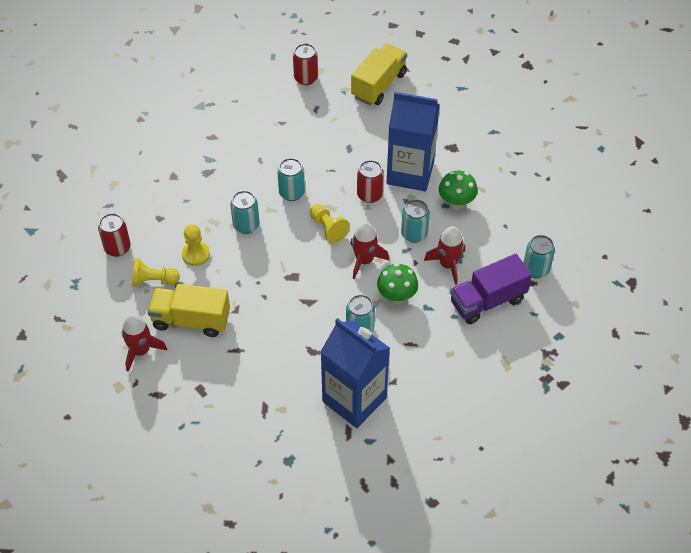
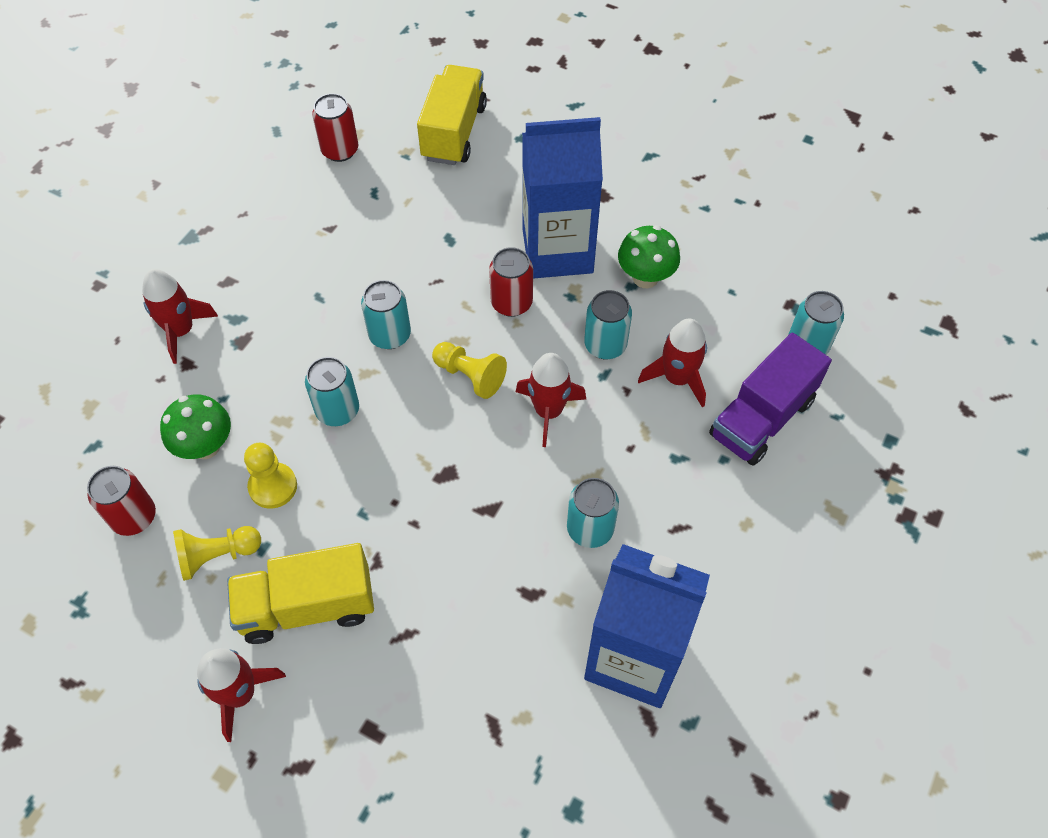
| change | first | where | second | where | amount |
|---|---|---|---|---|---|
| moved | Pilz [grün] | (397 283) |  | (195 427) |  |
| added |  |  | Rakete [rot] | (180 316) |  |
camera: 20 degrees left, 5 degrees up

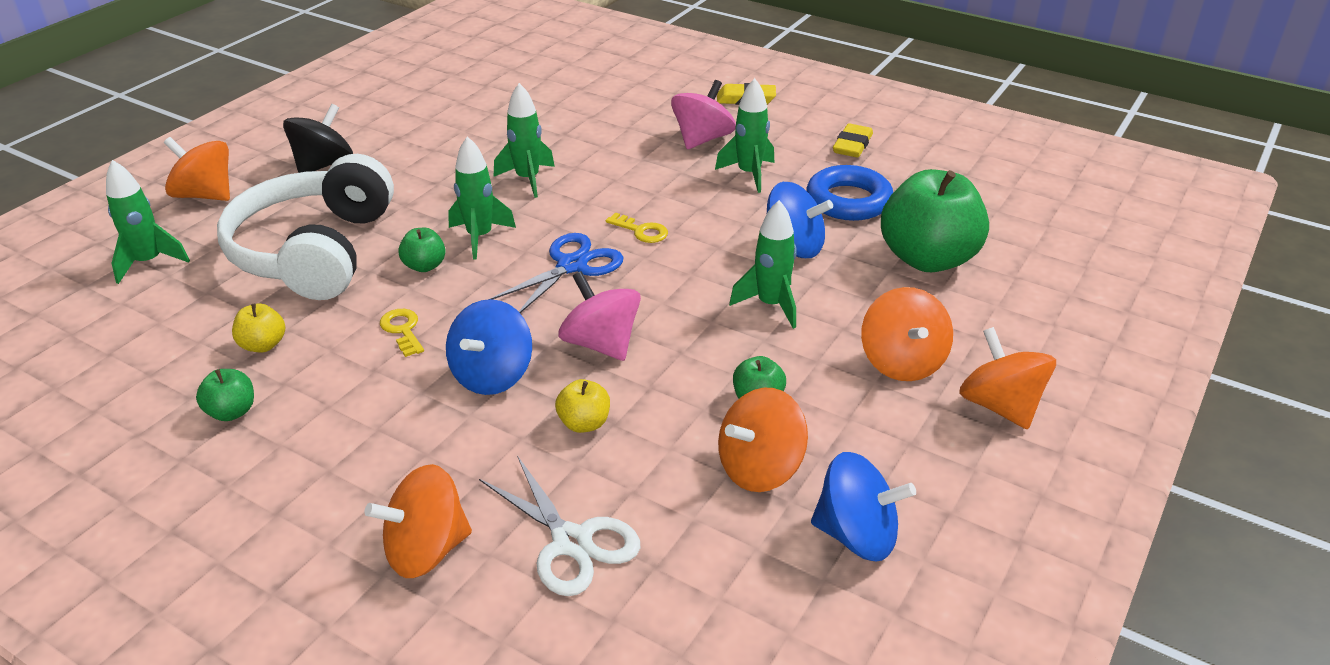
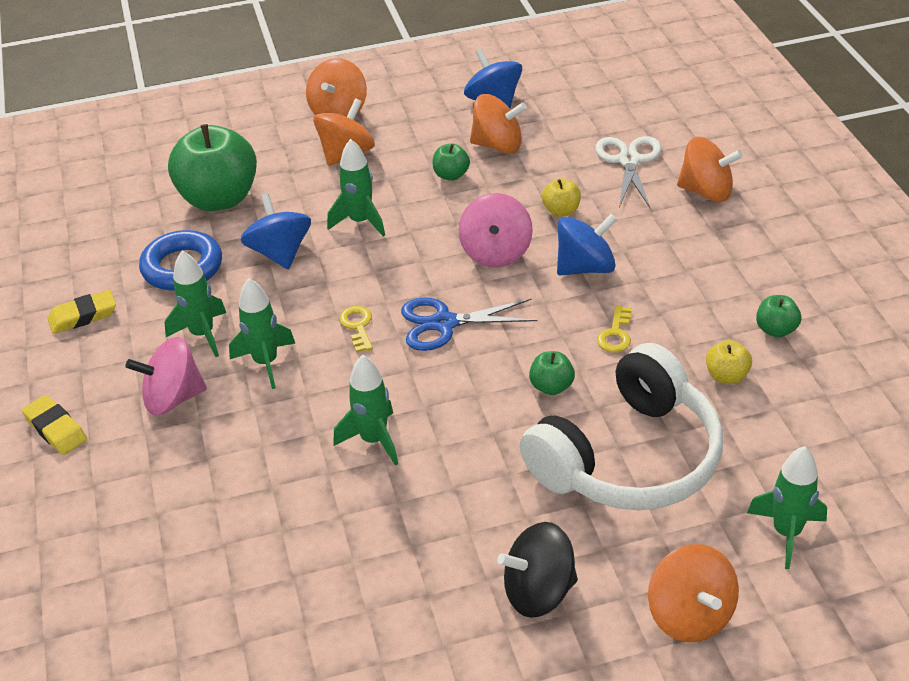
| change | first | where | second | where | amount |
|---|---|---|---|---|---|
| moved | Rakete [grün] | (482 198) |  | (262 333) |  |
camera: 135 degrees left, 5 degrees up

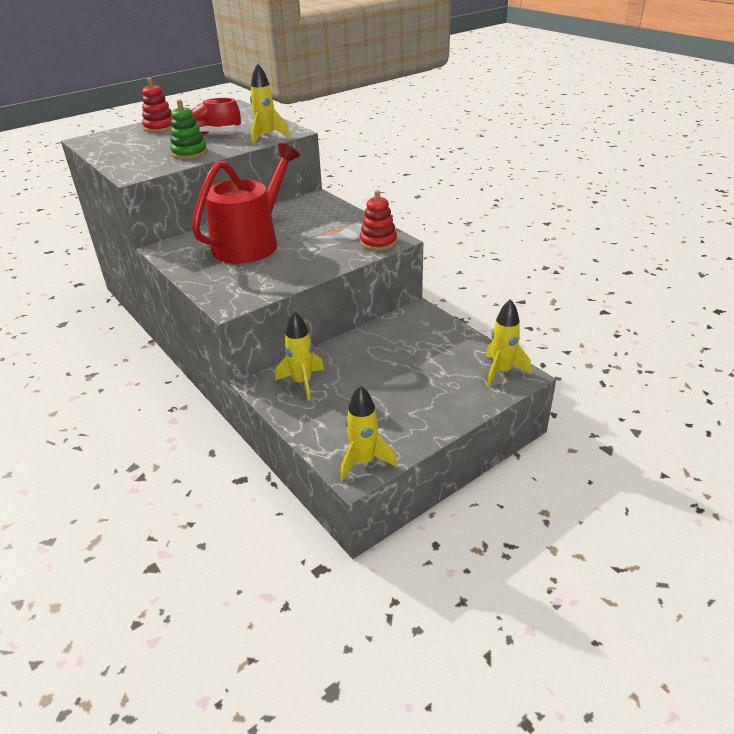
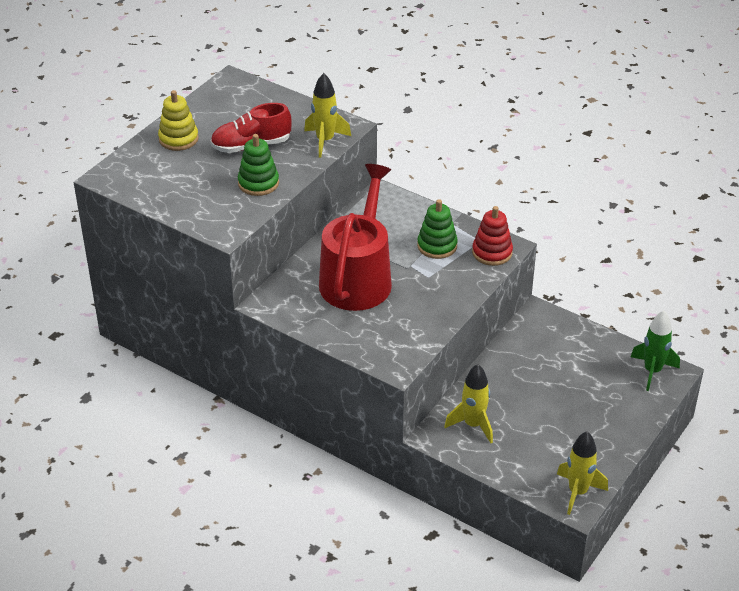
| change | first | where | second | where | amount |
|---|---|---|---|---|---|
| recoloured | Stapelspielzeug [rot] | (157 105) | Stapelspielzeug [gelb] | (178 120) |  |
| recoloured | Rakete [gelb] | (508 343) | Rakete [grün] | (655 351) |  |
| added |  |  | Stapelspielzeug [grün] | (437 229) |  |
camera: 20 degrees left, 5 degrees up

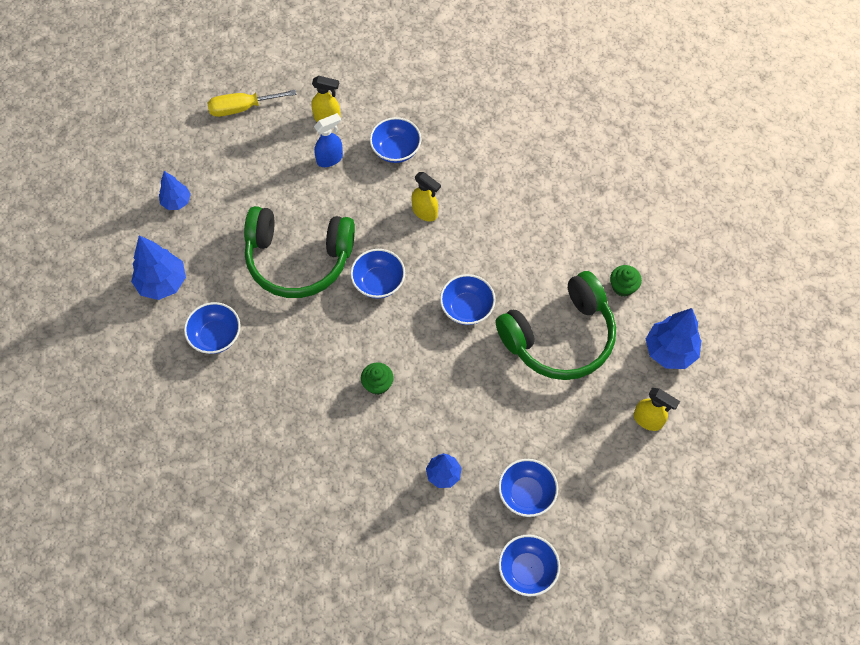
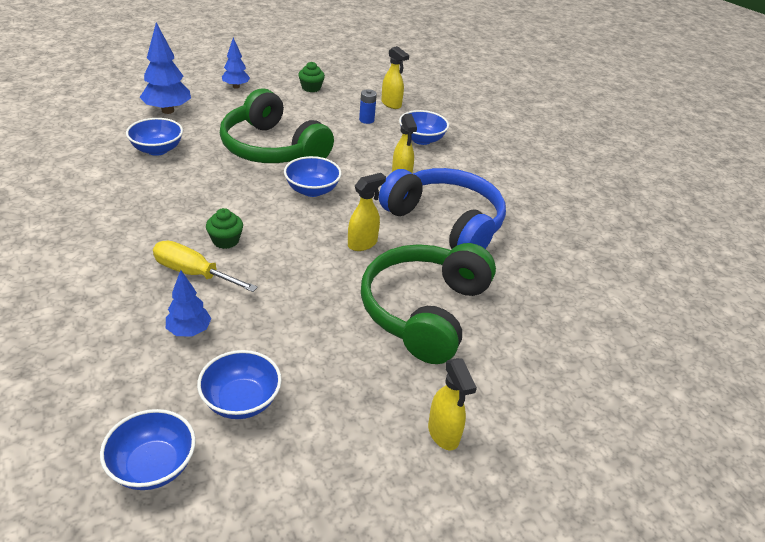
| change | first | where | second | where | amount |
|---|---|---|---|---|---|
| moved | Schraubenzieher [gelb] | (251 103) |  | (205 266) |  |
| replaced | Sprühflasche [blau] | (328 140) | Batterie [blau] | (368 106) |  |
| moved | Muffin [grün] | (626 281) |  | (312 77) |  |
| turned | Kopfhörer [grün] | (556 325) |  | (428 303) | 105 degrees clockwise |
| replaced | Schüssel [blau] | (468 299) | Sprühflasche [gelb] | (367 212) |  |
| removed | Baum [blau] | (673 338) |  |  |  |
| added |  |  | Kopfhörer [blau] | (442 208) |  |
camera: 35 degrees right, 25 degrees down

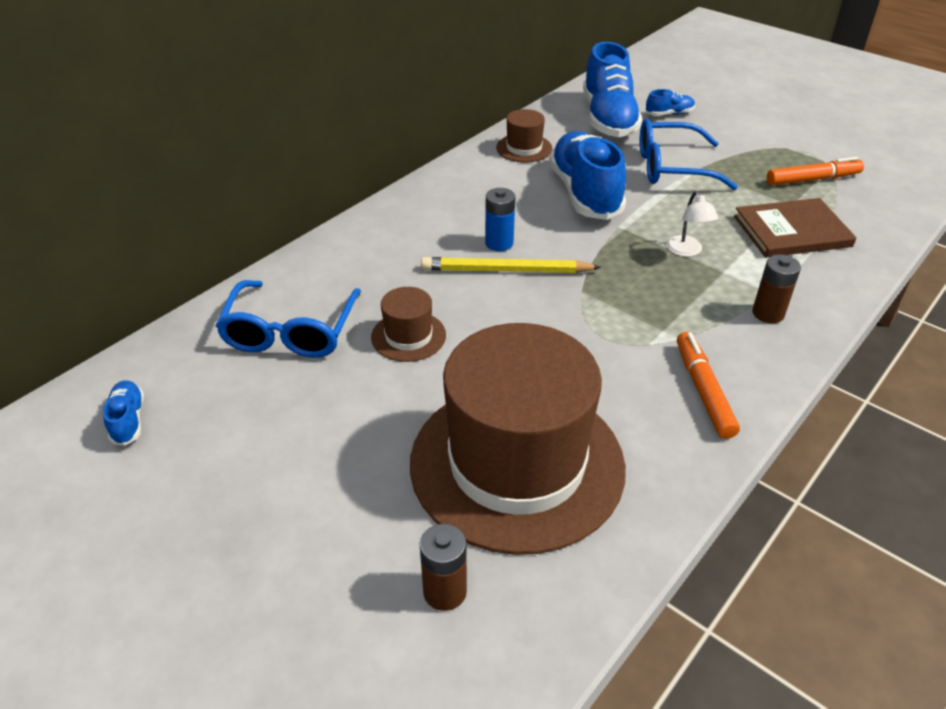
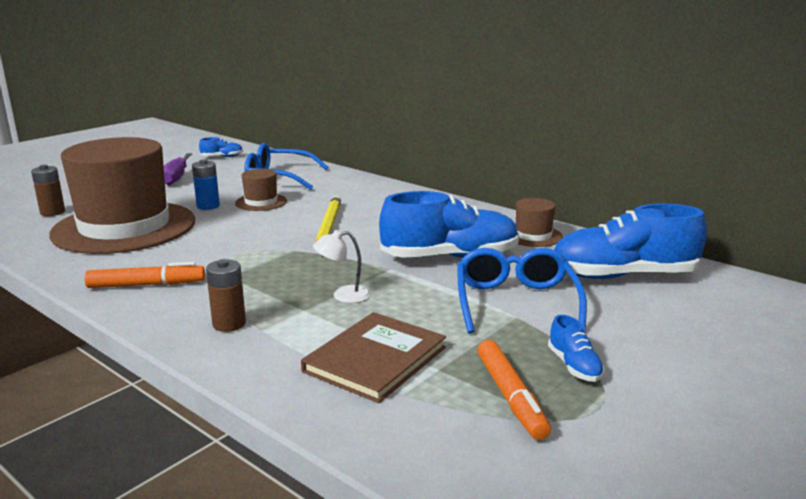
| change | first | where | second | where | amount |
|---|---|---|---|---|---|
| moved | Schuh [blau] | (670 102) |  | (576 348) |  |
| moved | Batterie [blau] | (500 219) |  | (206 184) |  |
| turned | Buch [braun] | (795 228) |  | (373 357) | 45 degrees clockwise |
| added |  |  | Schraubenzieher [lila] | (178 169) |  |
camera: 90 degrees right, 20 degrees down

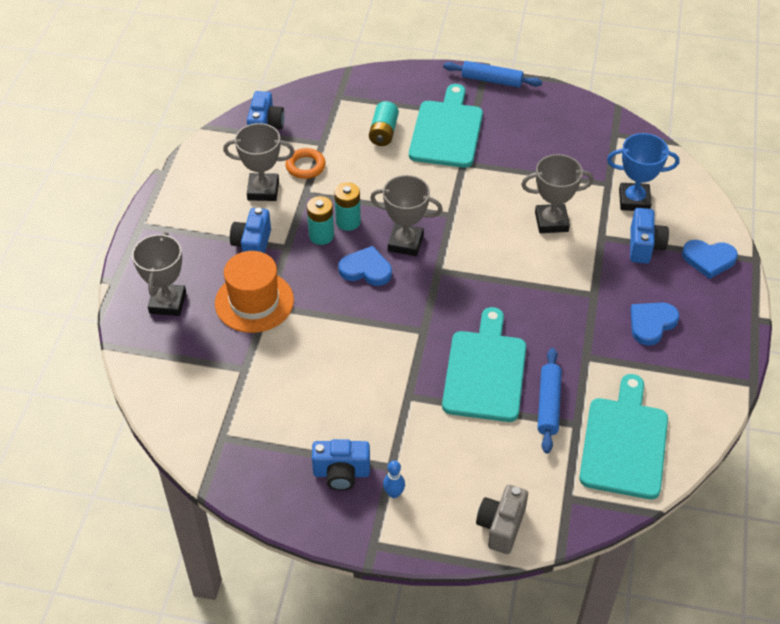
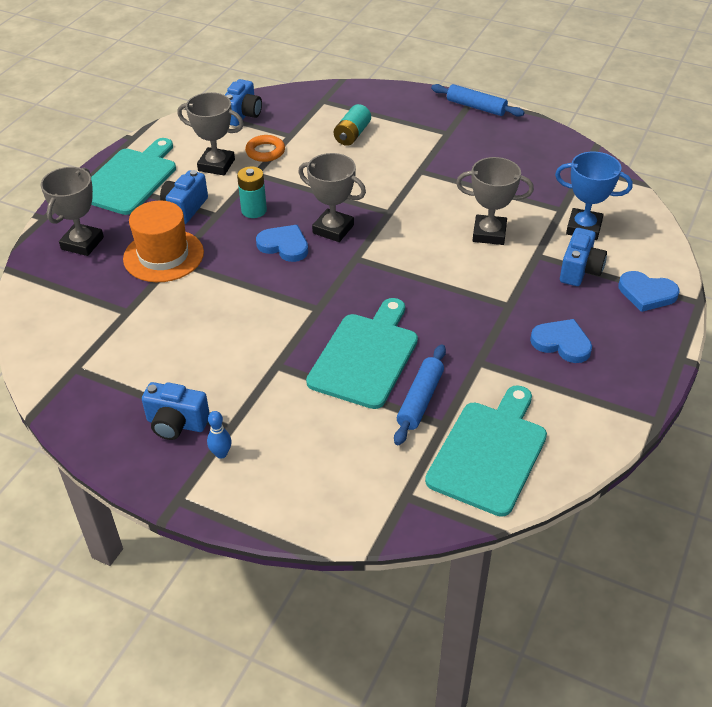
| change | first | where | second | where | amount |
|---|---|---|---|---|---|
| moved | Schneidebrett [türkis] | (446 126) |  | (133 176) |  |
| removed | Batterie [türkis] | (347 206) |  |  |  |
| turned | Herz [blau] | (654 324) |  | (561 341) | 60 degrees clockwise |
| removed | Kamera [grau] | (502 519) |  |  |  |
camera: 15 degrees right, 5 degrees down

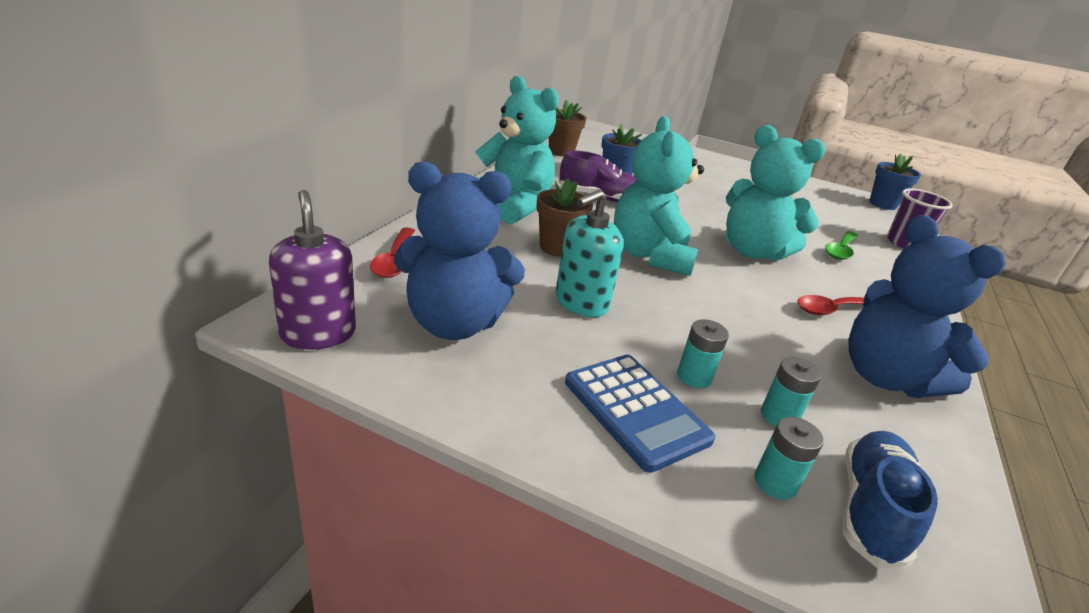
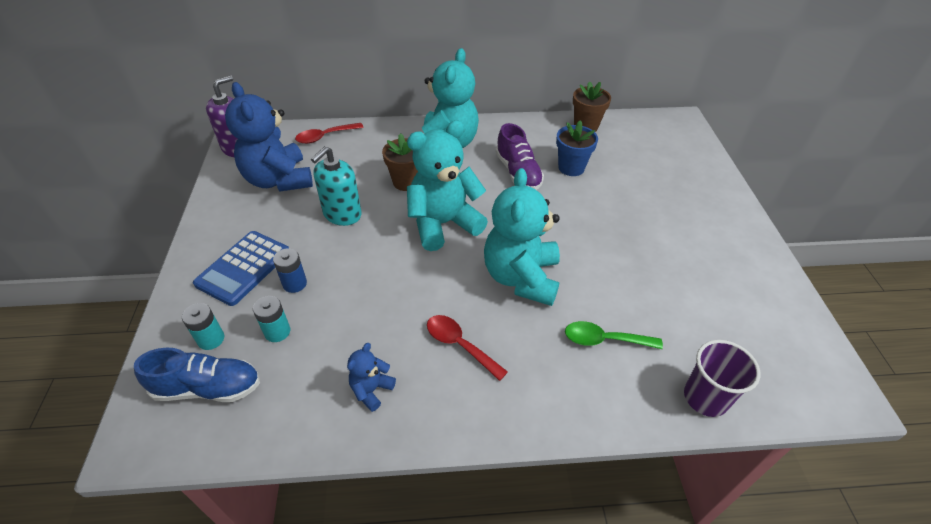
| change | first | where | second | where | amount |
|---|---|---|---|---|---|
| removed | Blumentopf [blau] | (895 182) |  |  |  |
| turned | Seifenspender [türkis] | (589 253) |  | (336 186) | 75 degrees counterclockwise |
| resized | Teddybär [blau] | (927 306) |  | (371 377) | x0.45 |
| recoloured | Batterie [türkis] | (703 353) | Batterie [blau] | (290 270) |  |
camera: 65 degrees right, 15 degrees up

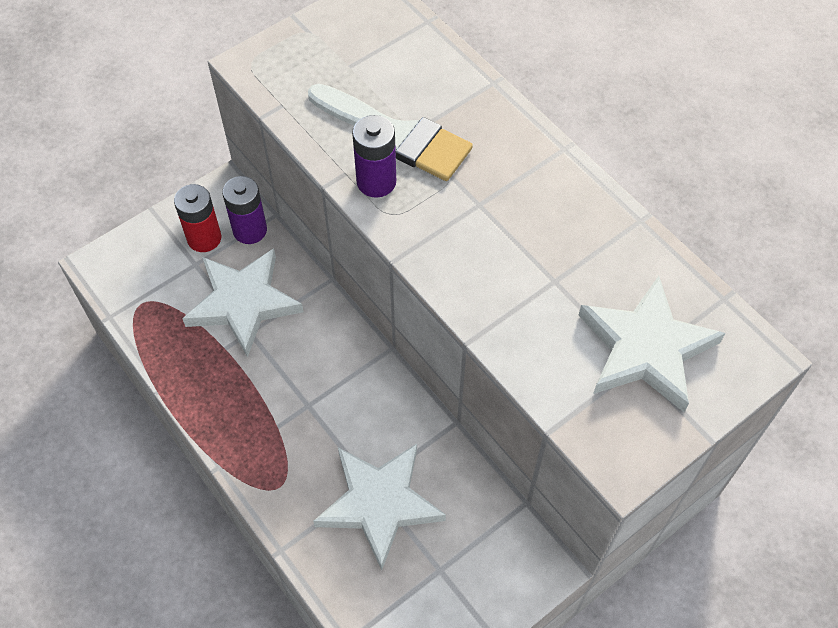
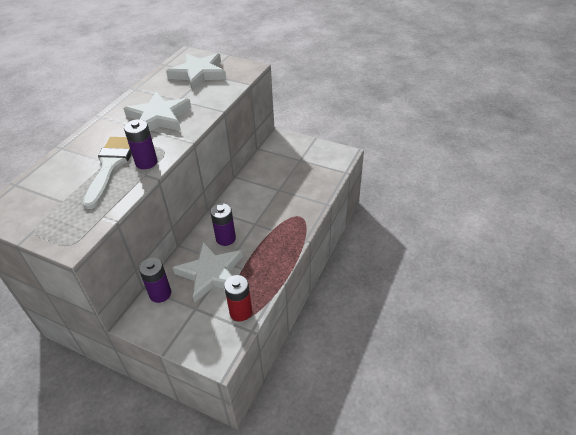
| change | first | where | second | where | amount |
|---|---|---|---|---|---|
| moved | Batterie [rot] | (197 218) |  | (238 298) |  |
| moved | Stern [weiß] | (379 507) |  | (157 111) |  |
| added |  |  | Batterie [lila] | (223 224) |  |
camera: 115 degrees left, 15 degrees down

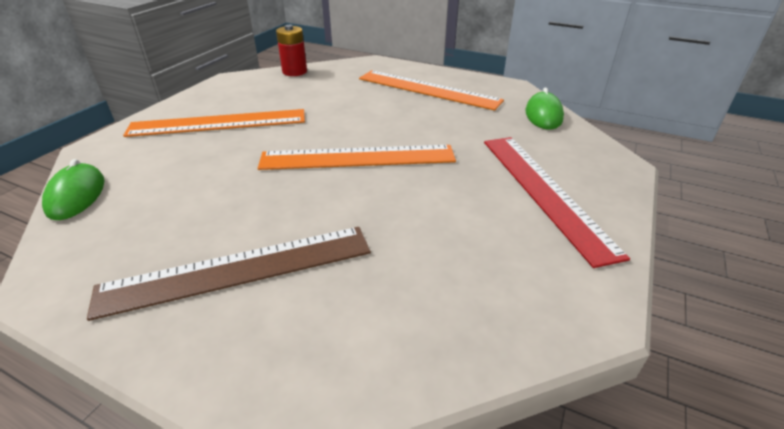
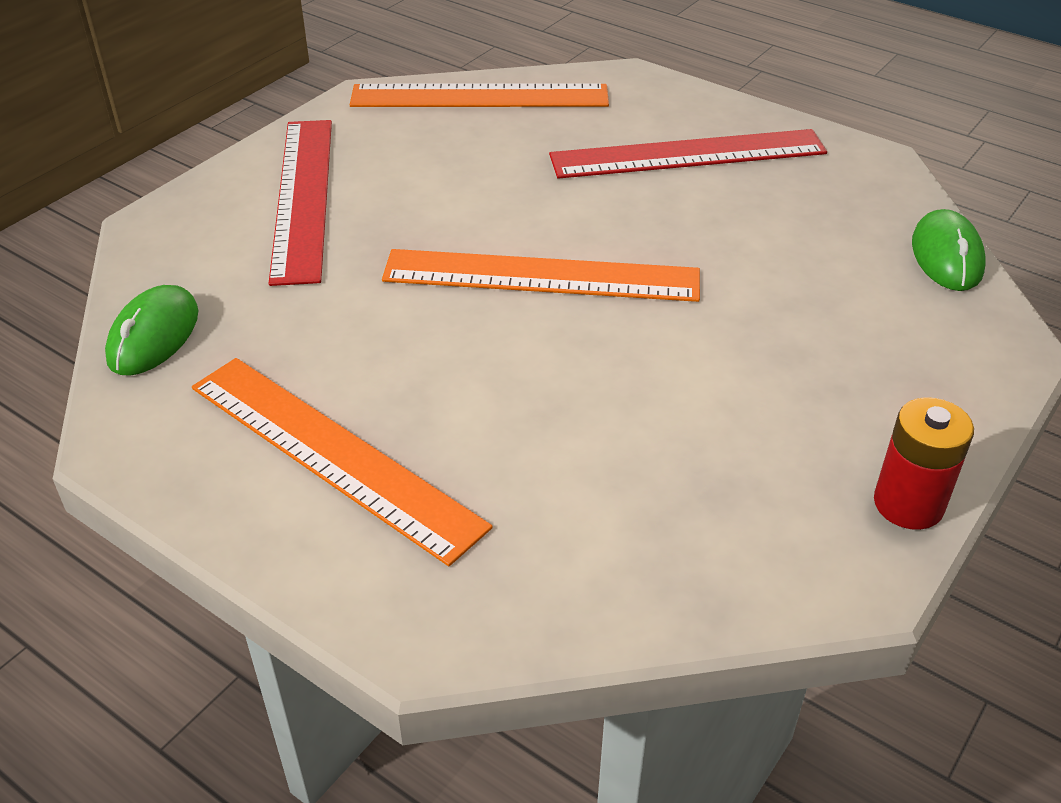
| change | first | where | second | where | amount |
|---|---|---|---|---|---|
| moved | Batterie [rot] | (291 50) |  | (924 463) |  |
| moved | Lineal [orange] | (214 123) |  | (479 95) |  |
| recoloured | Lineal [braun] | (229 274) | Lineal [rot] | (688 154) |  |
camera: 170 degrees left, 5 degrees up

